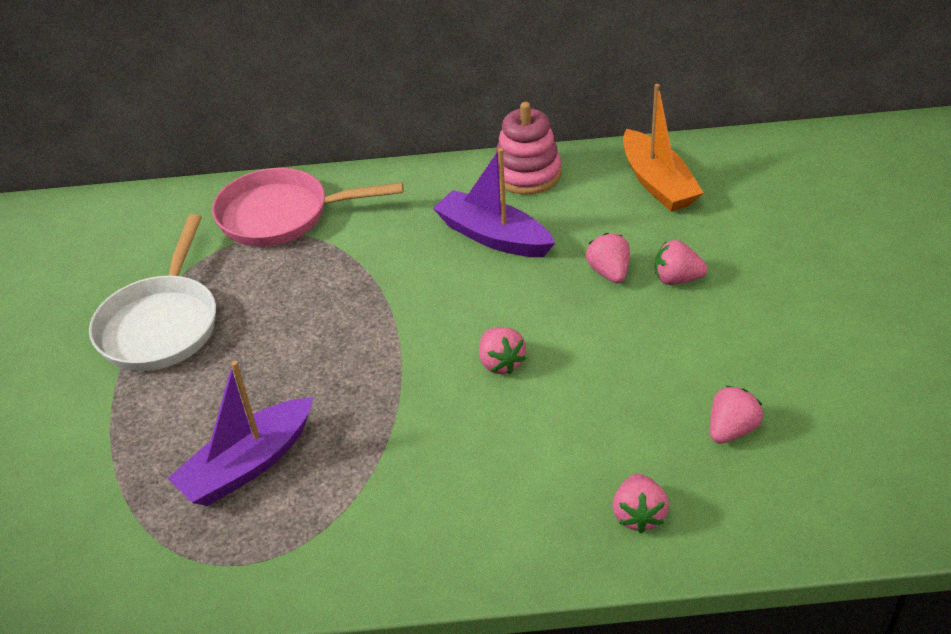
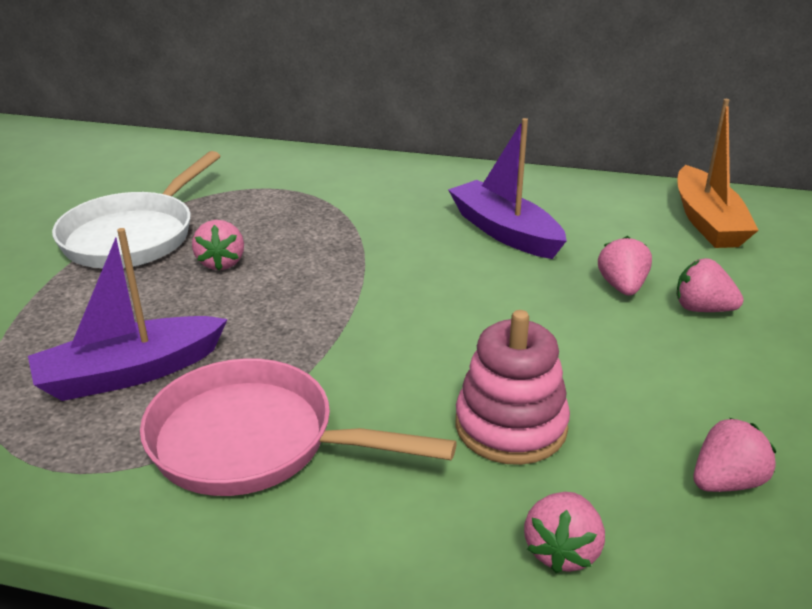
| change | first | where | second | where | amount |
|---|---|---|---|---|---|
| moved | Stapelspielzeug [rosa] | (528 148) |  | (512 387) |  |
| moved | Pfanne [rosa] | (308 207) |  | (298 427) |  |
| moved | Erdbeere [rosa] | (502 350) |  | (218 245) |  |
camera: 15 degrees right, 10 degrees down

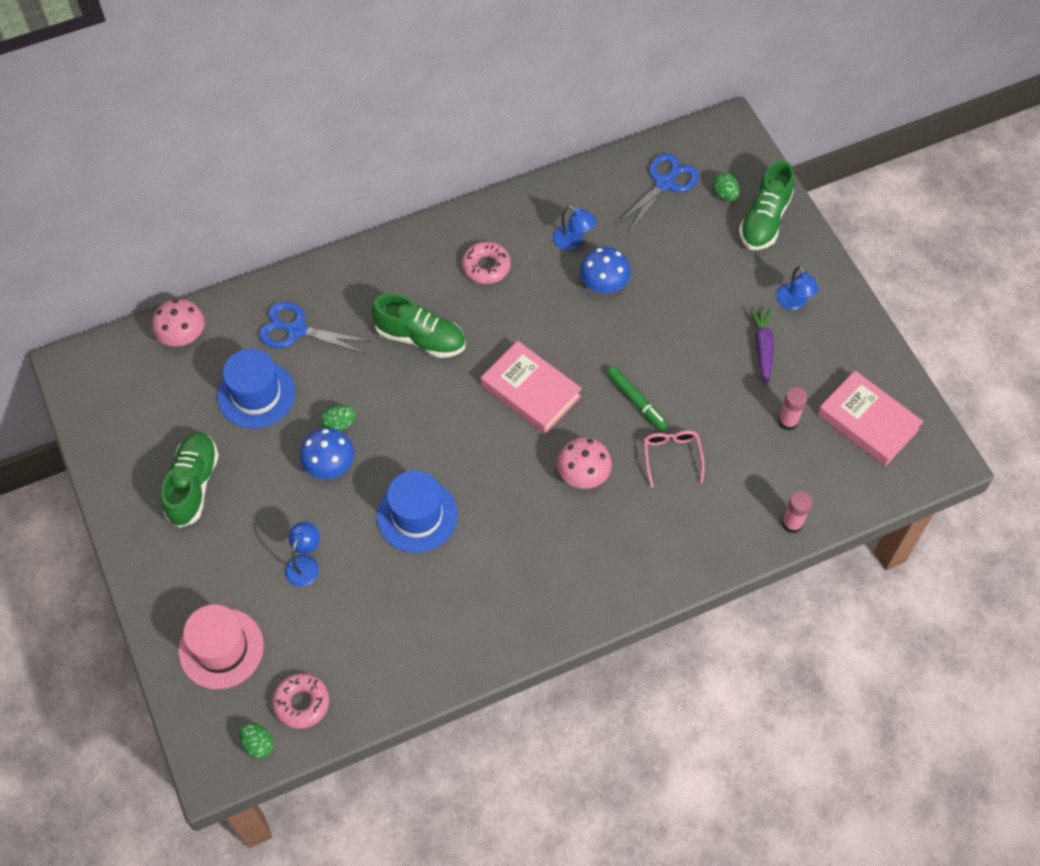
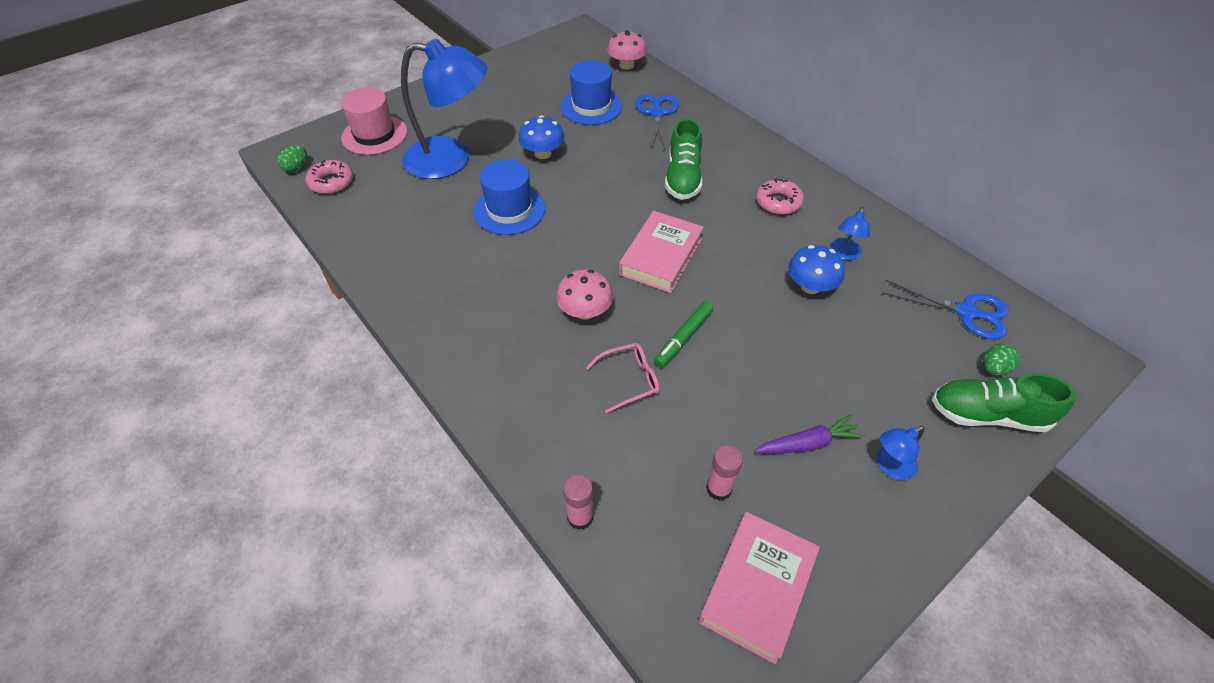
| change | first | where | second | where | amount |
|---|---|---|---|---|---|
| removed | Ei [grün] | (338 418) |  |  |  |
| removed | Schuh [grün] | (190 480) |  |  |  |
| resized | Lampe [blau] | (302 554) |  | (444 109) | x2.41 |
camera: 75 degrees right, 10 degrees down

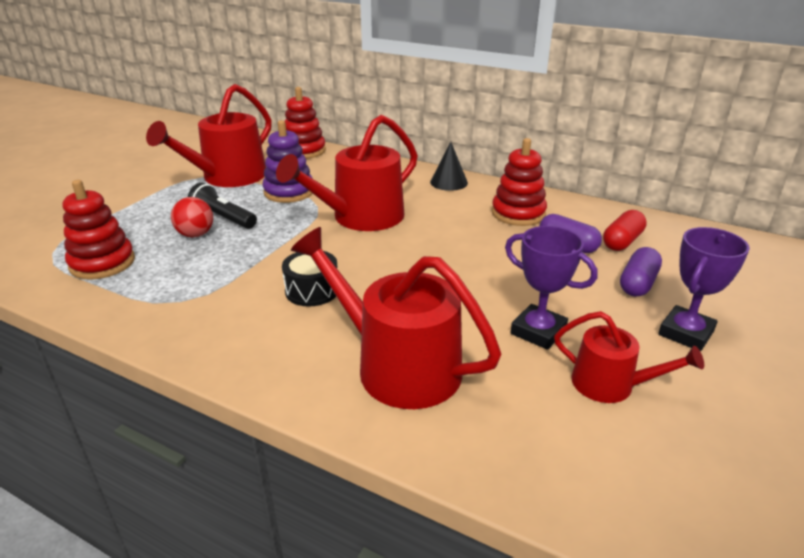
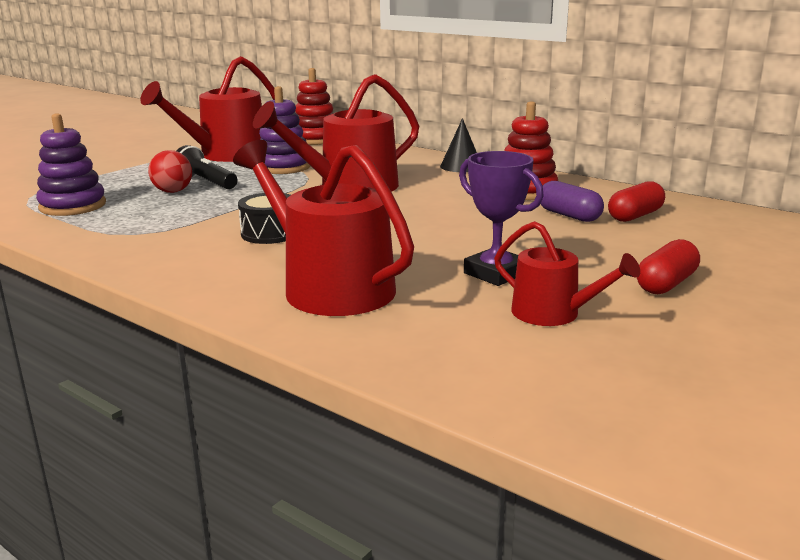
| change | first | where | second | where | amount |
|---|---|---|---|---|---|
| recoloured | Stapelspielzeug [rot] | (98 230) | Stapelspielzeug [lila] | (71 164) |  |
| replaced | Pokal [lila] | (704 289) | Kapsel [rot] | (668 266) |  |
| removed | Kapsel [lila] | (641 272) |  |  |  |
camera: 10 degrees right, 10 degrees down

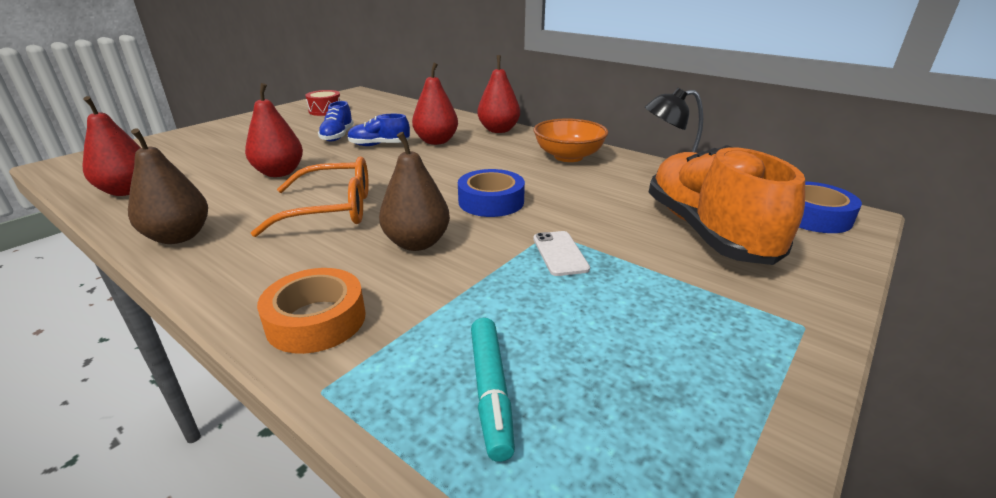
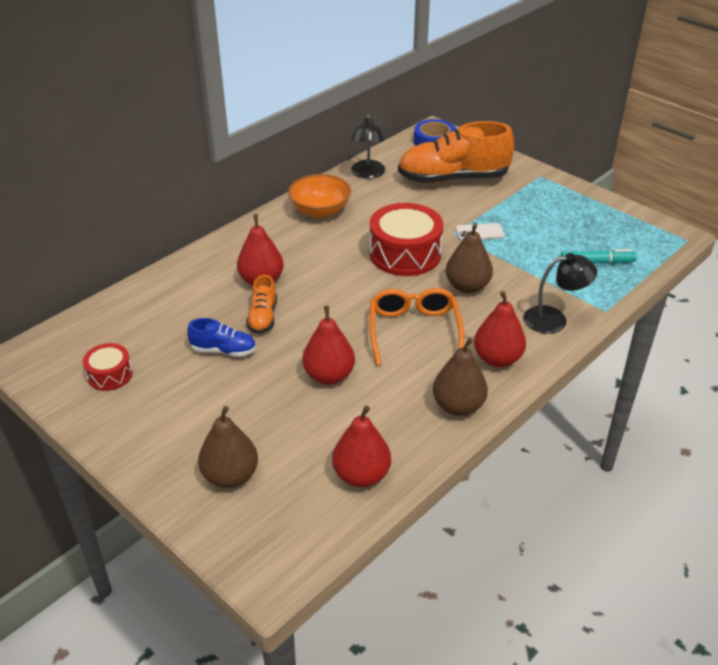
| change | first | where | second | where | amount |
|---|---|---|---|---|---|
| moved | Birne [rot] | (499 94) |  | (500 329) |  |
| recoloured | Schuh [blau] | (379 130) | Schuh [orange] | (261 304) |  |
| replaced | Klebeband [blau] | (491 193) | Trommel [rot] | (406 239) |  |
| replaced | Klebeband [orange] | (311 311) | Lampe [schwarz] | (560 293) |  |
| added |  |  | Birne [braun] | (228 447) |  |
camera: 85 degrees left, 10 degrees up

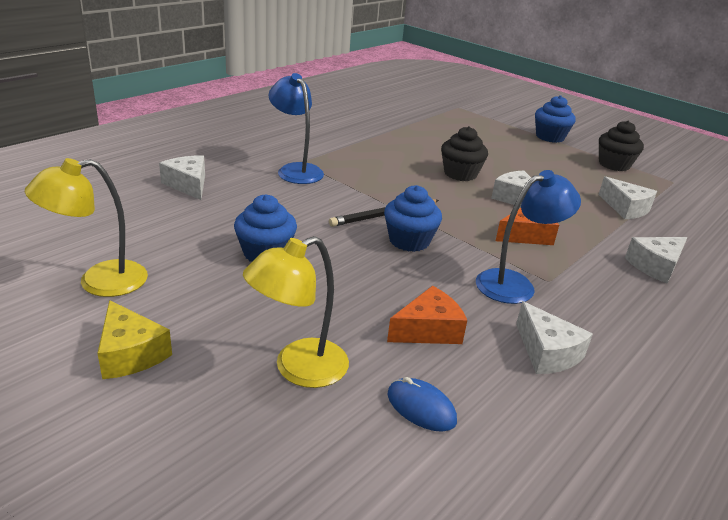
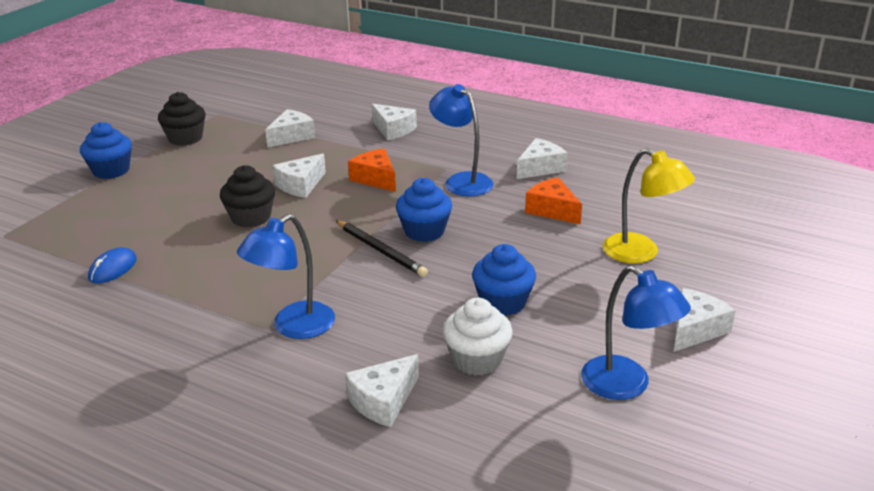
| change | first | where | second | where | amount |
|---|---|---|---|---|---|
| recoloured | Lampe [gelb] | (86 227) | Lampe [blau] | (636 332) |  |
| recoloured | Käse [gelb] | (134 339) | Käse [weiß] | (705 320) |  |
| moved | Computermaus [blau] | (422 404) |  | (112 265) |  |
| added |  |  | Muffin [weiß] | (478 337) |  |
camera: 100 degrees left, 0 degrees up

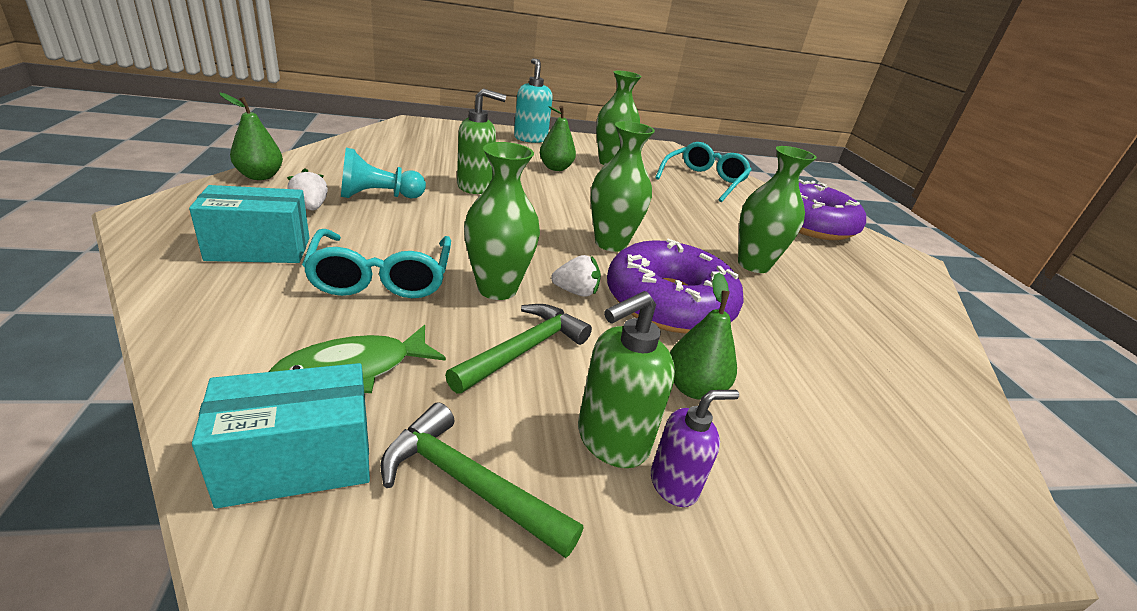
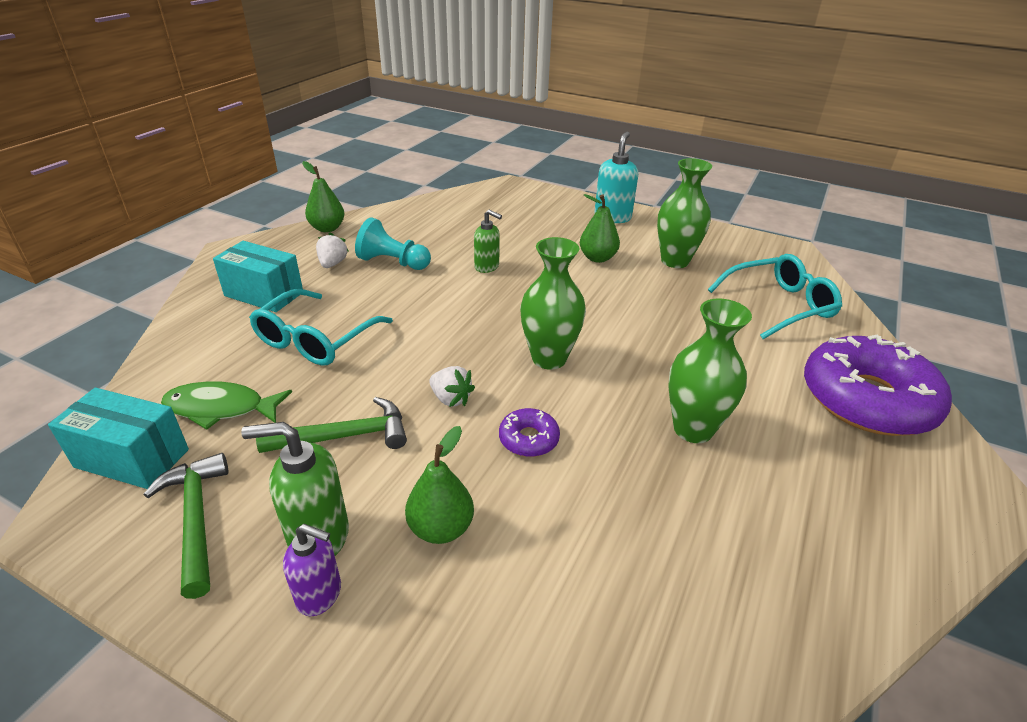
| change | first | where | second | where | amount |
|---|---|---|---|---|---|
| resized | Seifenspender [grün] | (481 141) |  | (488 241) | x0.66 |
| removed | Vase [grün] | (502 221) |  |  |  |
| resized | Donut [lila] | (675 286) |  | (529 432) | x0.43 |
camera: 40 degrees right, 5 degrees up

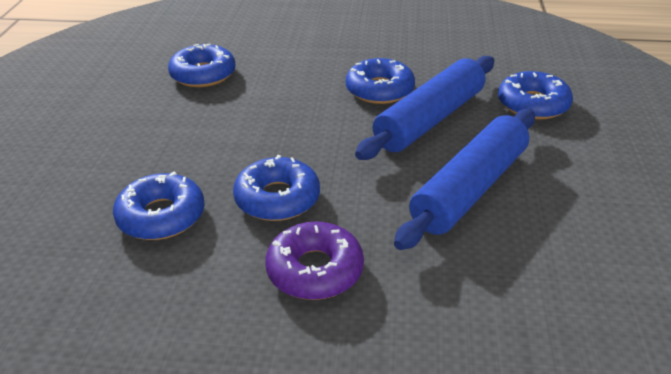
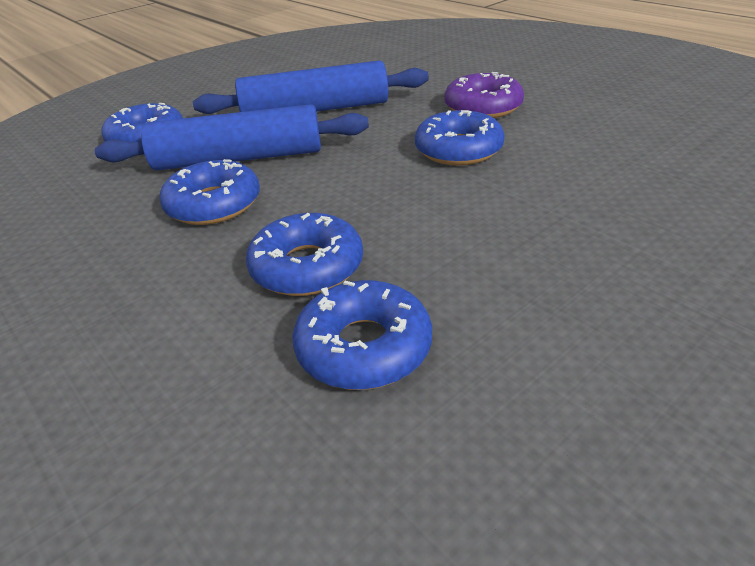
| change | first | where | second | where | amount |
|---|---|---|---|---|---|
| moved | Donut [blau] | (159 205) |  | (304 254) |  |
camera: 135 degrees left, 0 degrees up

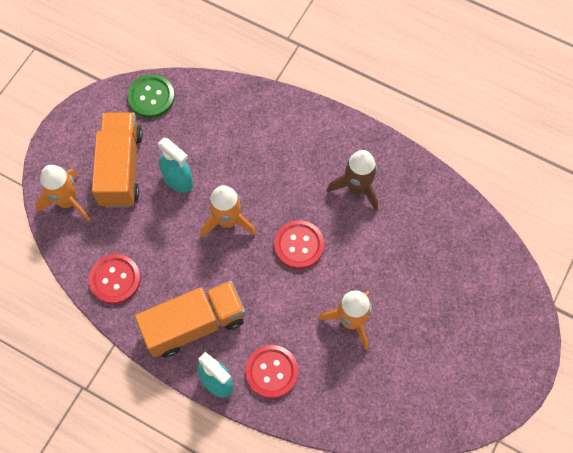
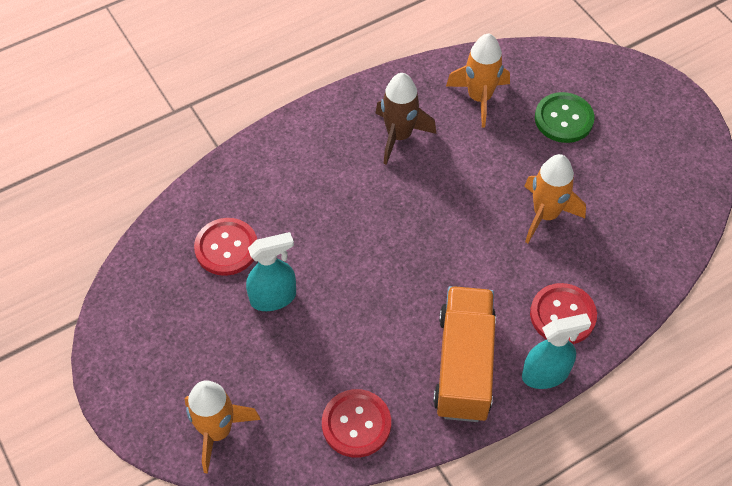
| change | first | where | second | where | amount |
|---|---|---|---|---|---|
| moved | Knopf [grün] | (151 96) |  | (564 117) |  |
| removed | Lastwagen [orange] | (117 160) |  |  |  |
| moved | Rakete [orange] | (228 211) |  | (478 81) |  |
| moved | Knopf [rot] | (299 244) |  | (225 247) |  |
camera: 60 degrees left, 10 degrees down

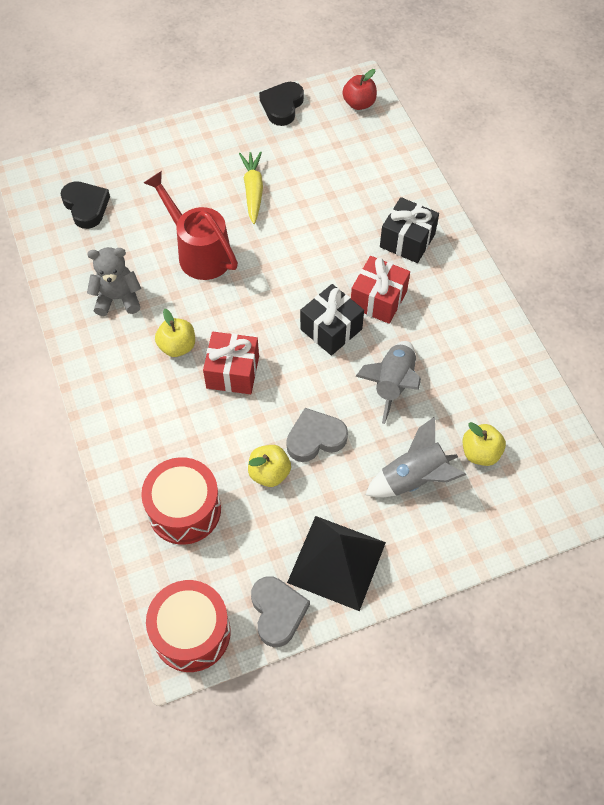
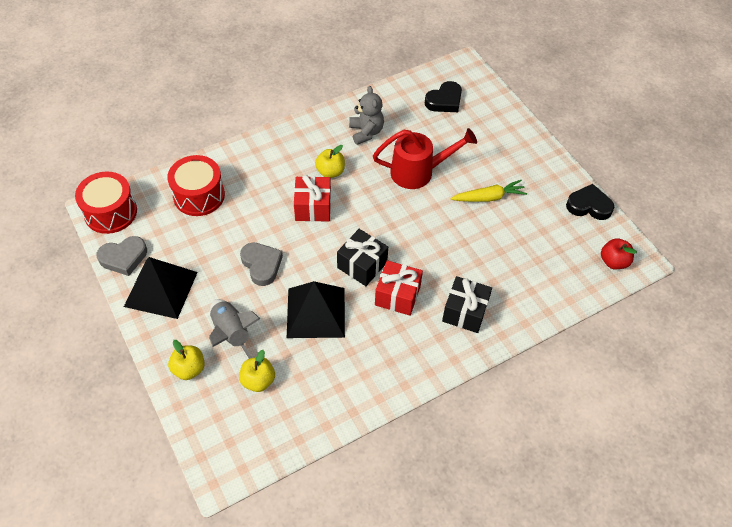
| change | first | where | second | where | amount |
|---|---|---|---|---|---|
| turned | Gießkanne [rot] | (191 225) |  | (425 158) | 45 degrees clockwise |
| replaced | Rakete [grau] | (388 382) | Pyramide [schwarz] | (316 309) |  |
| moved | Apfel [gelb] | (269 466) |  | (186 360) |  |
camera: 80 degrees right, 5 degrees down

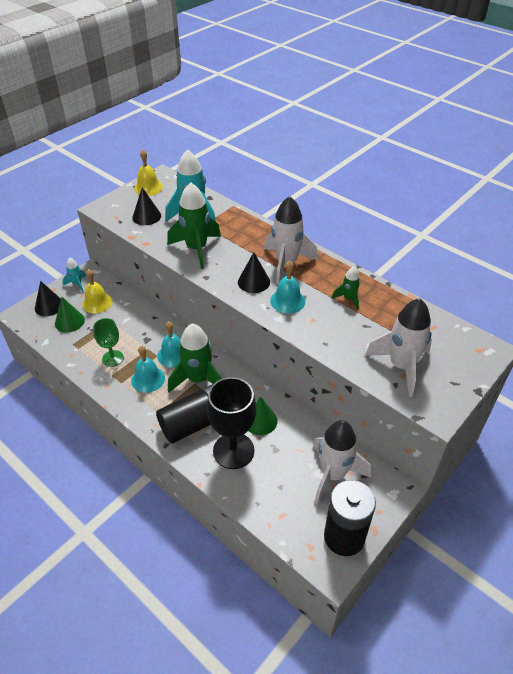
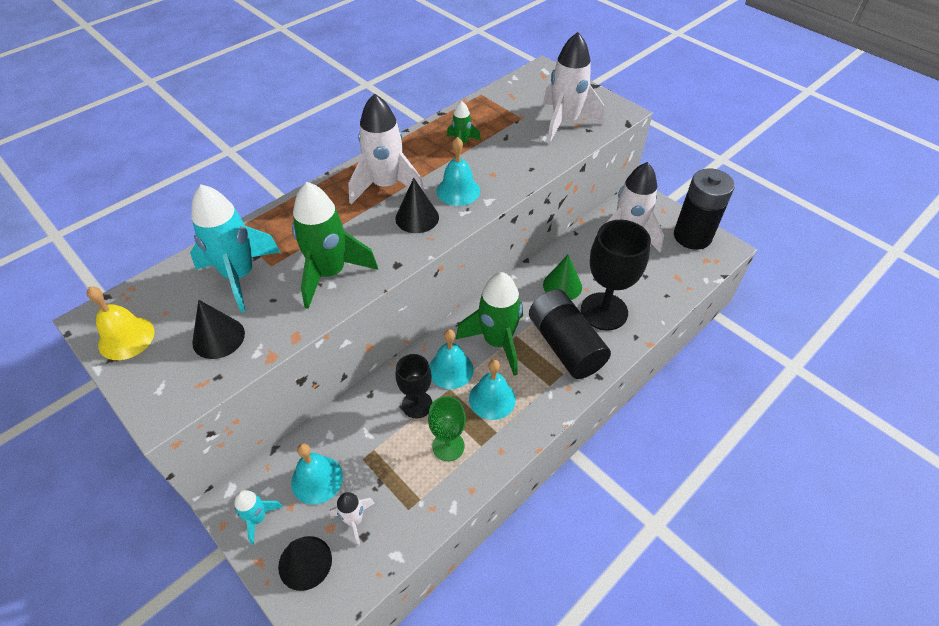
| change | first | where | second | where | amount |
|---|---|---|---|---|---|
| recoloured | Glocke [gelb] | (97 291) | Glocke [türkis] | (317 474) |  |
| replaced | Kegel [grün] | (70 314) | Rakete [weiß] | (352 519) |  |
| added |  |  | Kelch [schwarz] | (414 386) |  |
camera: 85 degrees left, 5 degrees up

